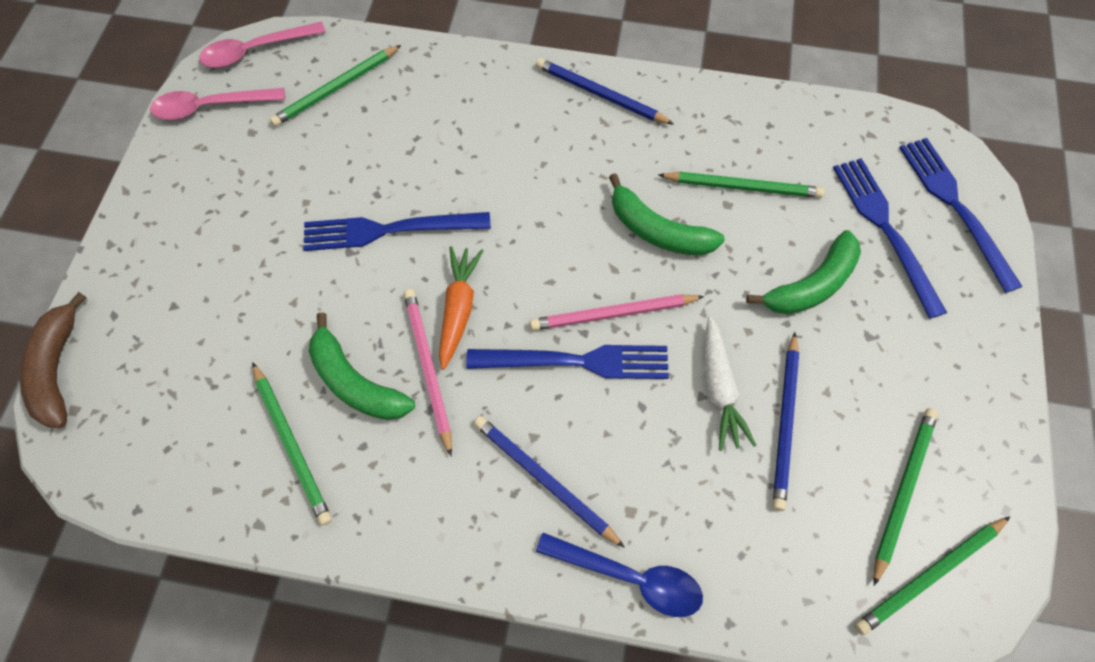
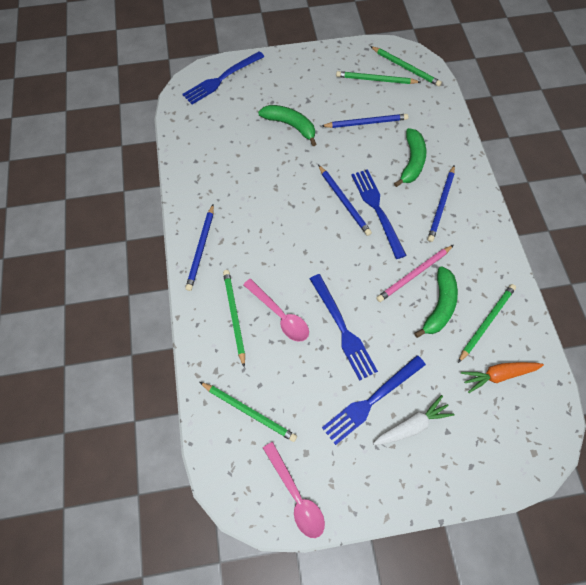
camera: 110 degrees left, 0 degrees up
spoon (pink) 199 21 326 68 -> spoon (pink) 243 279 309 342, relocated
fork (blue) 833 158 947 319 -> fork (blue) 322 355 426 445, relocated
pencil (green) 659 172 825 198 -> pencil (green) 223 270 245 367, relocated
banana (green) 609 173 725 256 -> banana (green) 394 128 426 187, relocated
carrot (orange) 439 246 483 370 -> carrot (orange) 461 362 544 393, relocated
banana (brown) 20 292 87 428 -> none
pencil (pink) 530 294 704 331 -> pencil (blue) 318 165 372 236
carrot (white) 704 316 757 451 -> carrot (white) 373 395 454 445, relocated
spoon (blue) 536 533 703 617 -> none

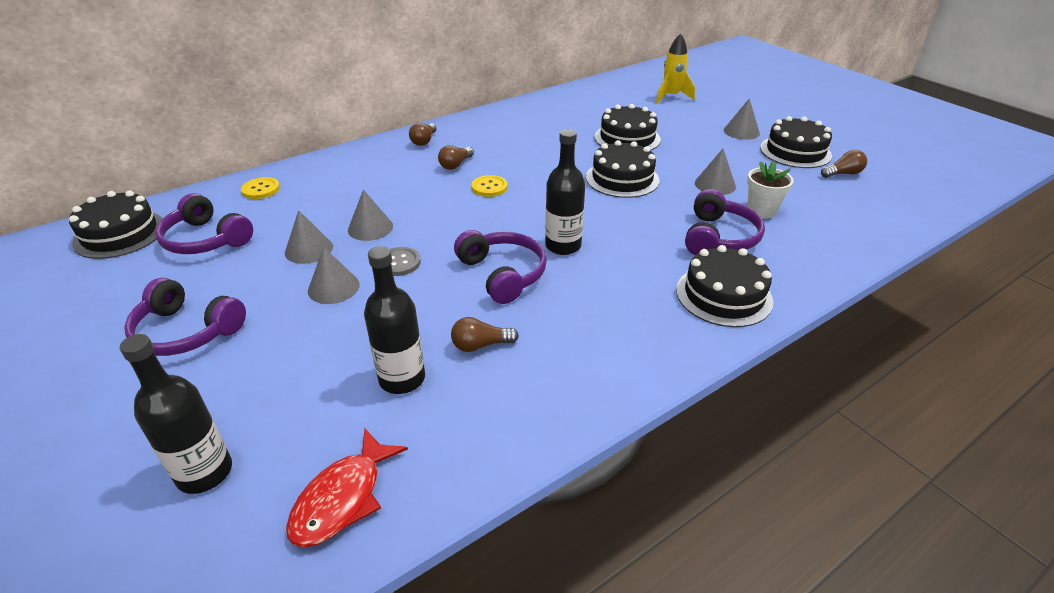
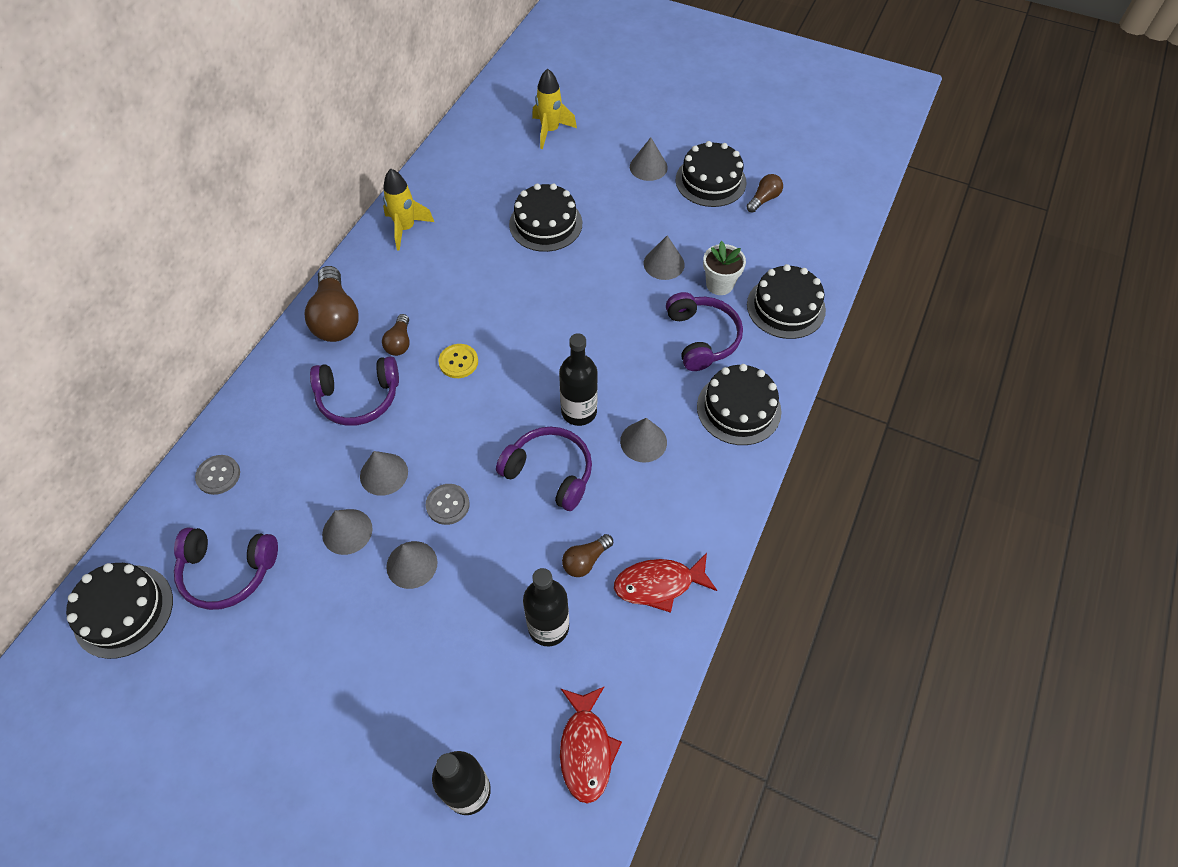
camera: 30 degrees left, 20 degrees up
light bulb (brown) 409 123 437 146 -> light bulb (brown) 305 266 359 342, x1.91
cake (black) 586 140 659 198 -> cake (black) 747 264 826 339, relocated
button (yellow) 241 177 280 199 -> button (grey) 195 455 240 495
headphones (purple) 124 278 246 356 -> headphones (purple) 310 356 399 426, relocated
none -> rocket (yellow) 383 169 434 251
none -> cone (grey) 620 418 667 463
none -> fish (red) 614 553 717 613

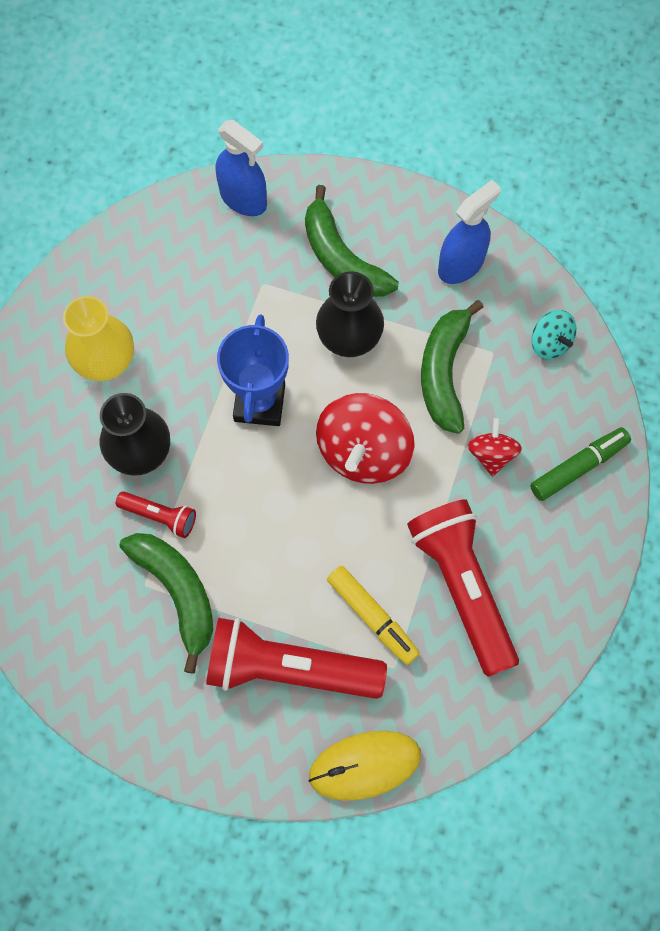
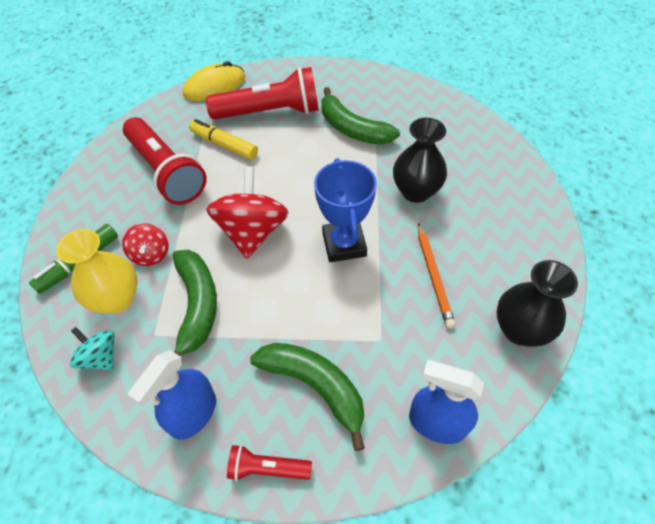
camera: 165 degrees right, 15 degrees down
vase (black) 316 271 384 357 -> vase (black) 497 260 578 347, relocated
vase (yellow) 63 296 134 381 -> vase (yellow) 56 229 138 314, relocated
flashlight (red) 116 491 196 538 -> flashlight (red) 227 445 312 481, relocated
none -> pencil (orange) 418 223 455 328

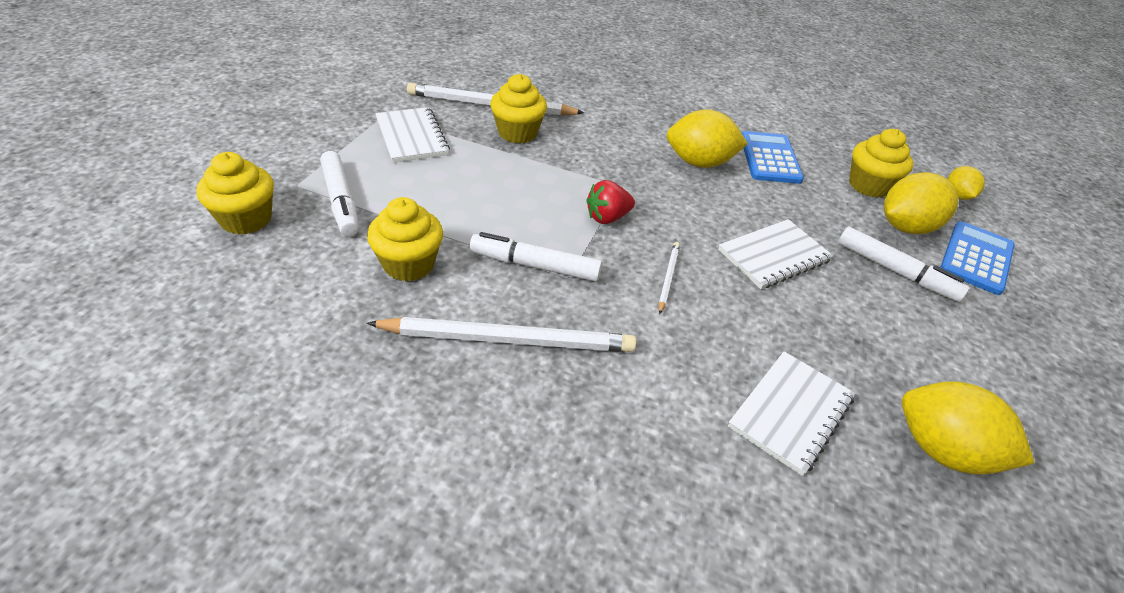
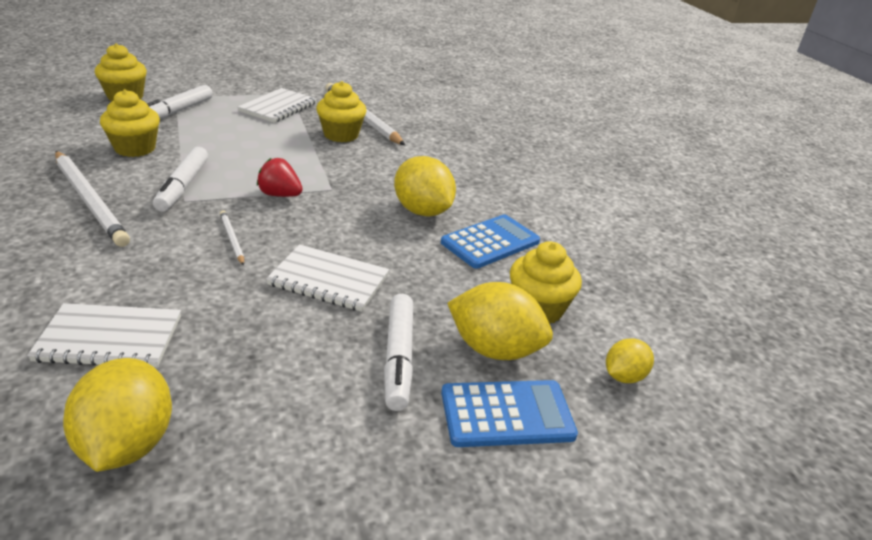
camera: 50 degrees right, 10 degrees down
marker (white) 469 232 602 282 -> marker (white) 153 147 208 212, 150 degrees counterclockwise
pencil (white) 659 242 680 314 -> pencil (white) 220 210 244 266, 90 degrees counterclockwise

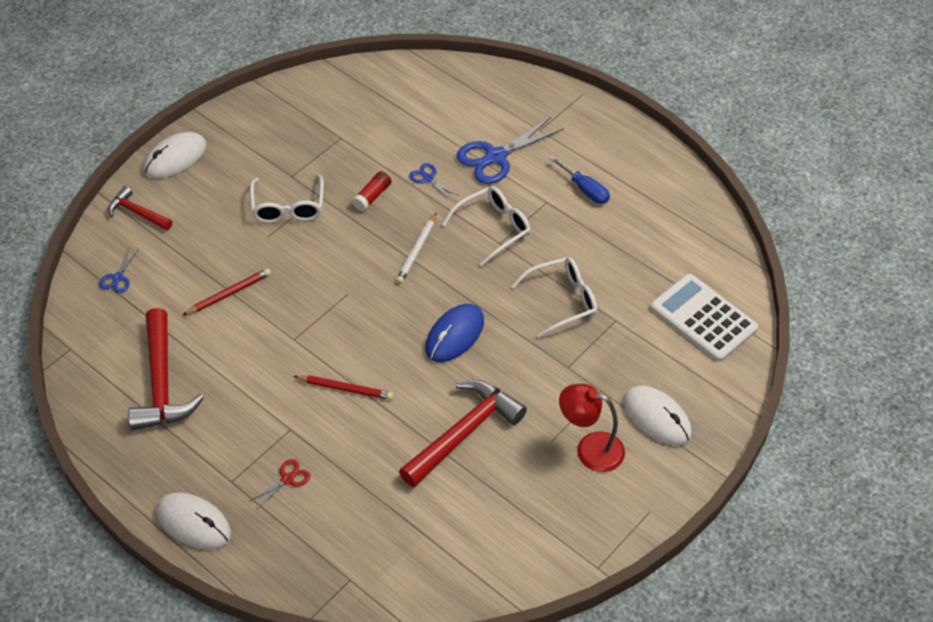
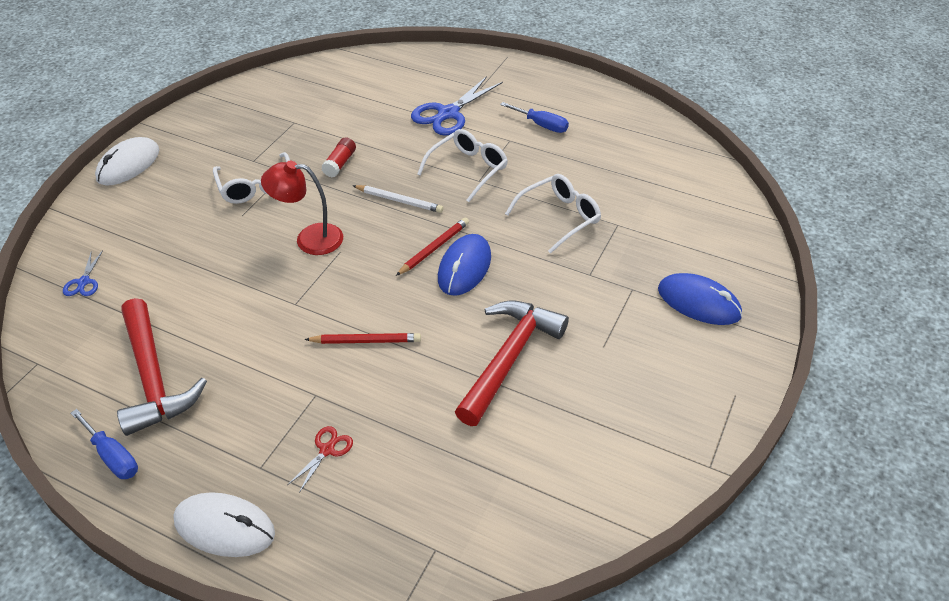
camera: 15 degrees left, 5 degrees down
scissors (blue) 409 163 459 201 -> none
hammer (red) 108 186 172 230 -> none
pencil (white) 396 213 436 284 -> pencil (white) 353 185 443 213, 75 degrees counterclockwise
pencil (red) 183 268 271 315 -> pencil (red) 396 217 469 276, relocated
calculator (white) 651 274 758 362 -> none
lamp (red) 559 384 625 472 -> lamp (red) 261 161 343 255, relocated
mouse (white) 623 386 692 445 -> mouse (blue) 658 273 742 325
none -> screwdriver (blue) 71 409 138 479

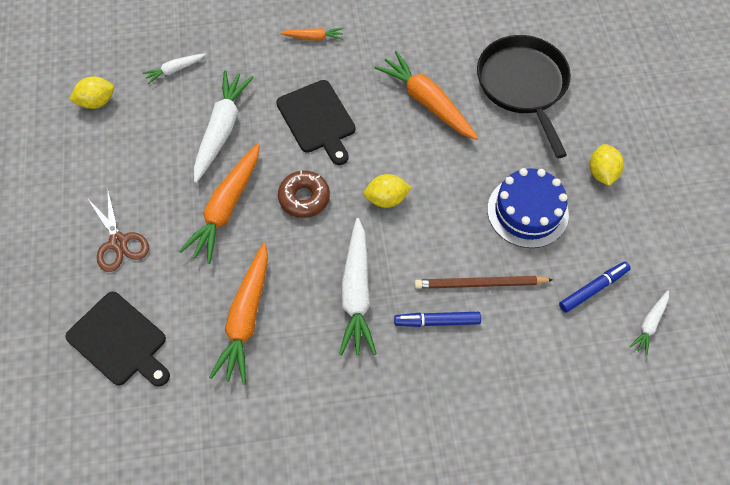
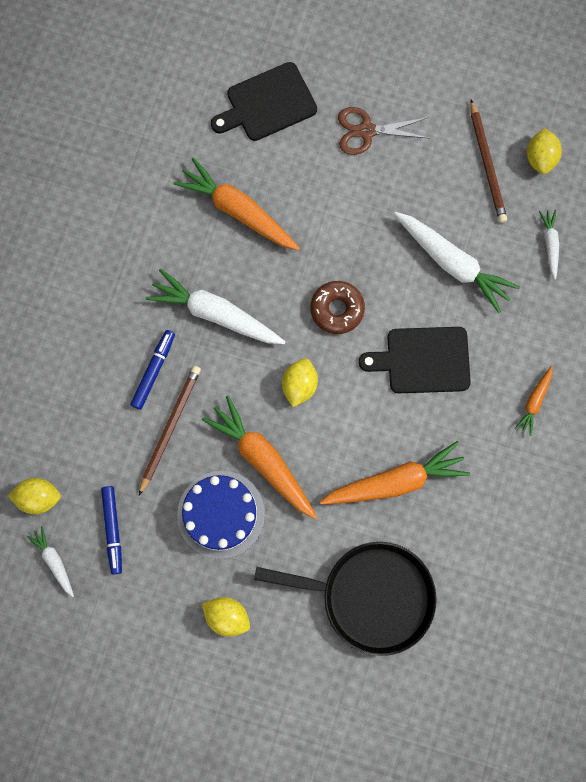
camera: 115 degrees right, 15 degrees up
carrot (orange) 179 144 259 264 -> carrot (orange) 202 396 317 519, relocated
none -> pencil (brown) 470 99 507 223
none -> lemon (yellow) 8 478 61 514

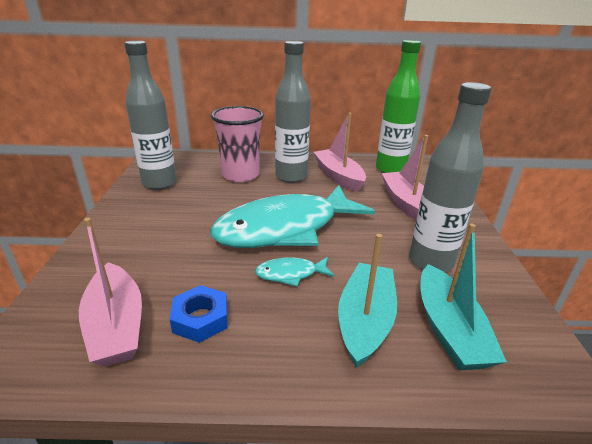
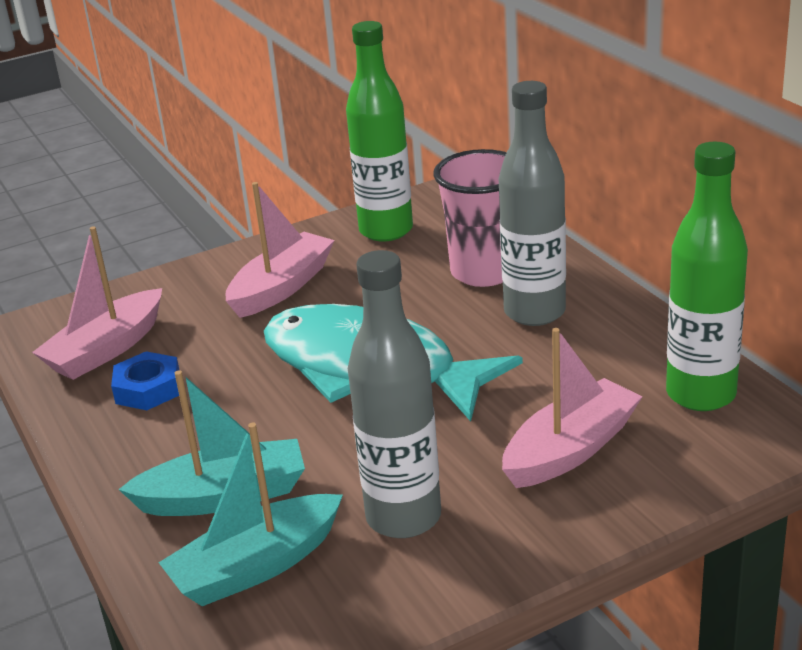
camera: 65 degrees right, 0 degrees up
bottle (grey) 124 40 177 190 -> bottle (green) 346 21 413 241
boat (pink) 313 112 366 192 -> boat (pink) 225 182 335 318, relocated
fish (turquoise) 255 257 335 287 -> none

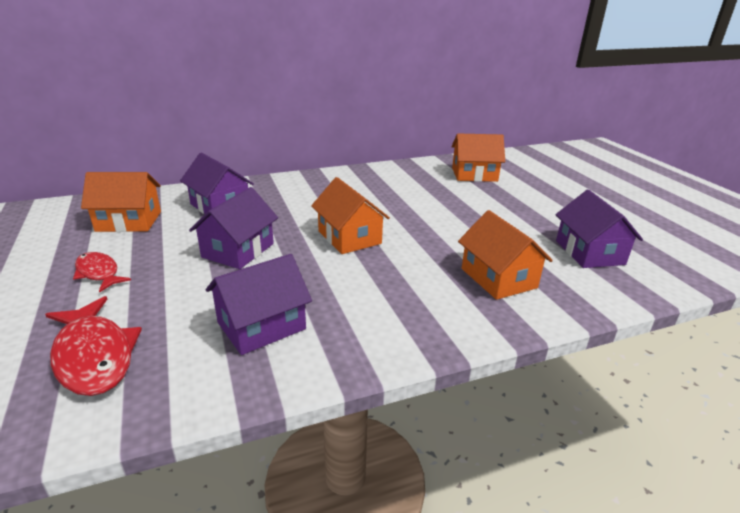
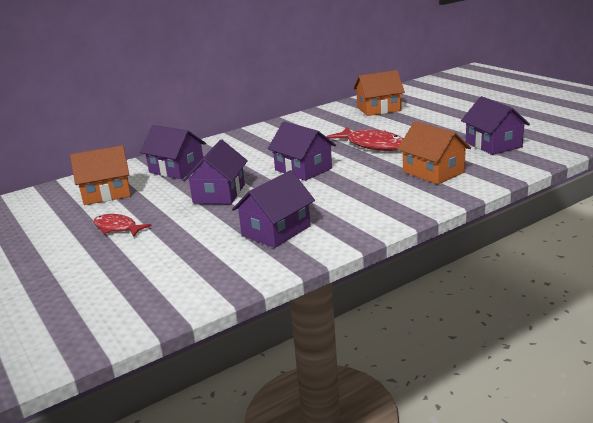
camera: 10 degrees left, 5 degrees down
house (orange) 311 177 390 254 -> house (purple) 268 122 336 181
fish (red) 45 296 142 396 -> fish (red) 327 127 403 151, relocated

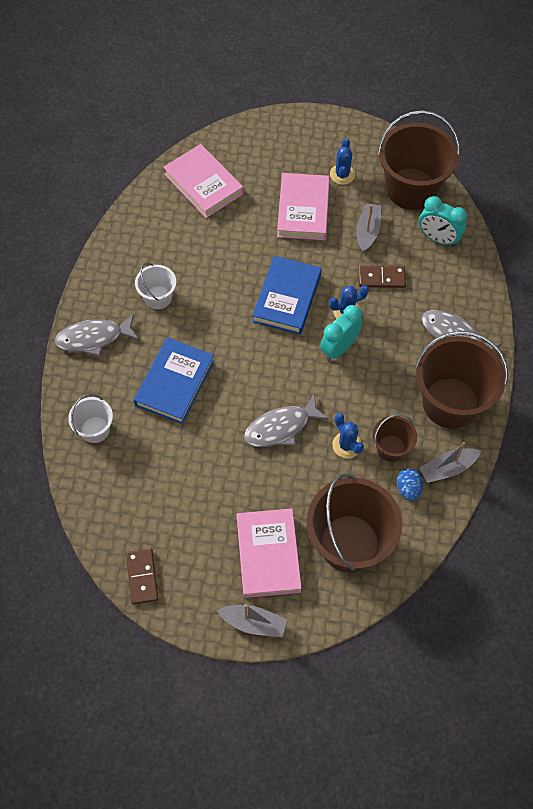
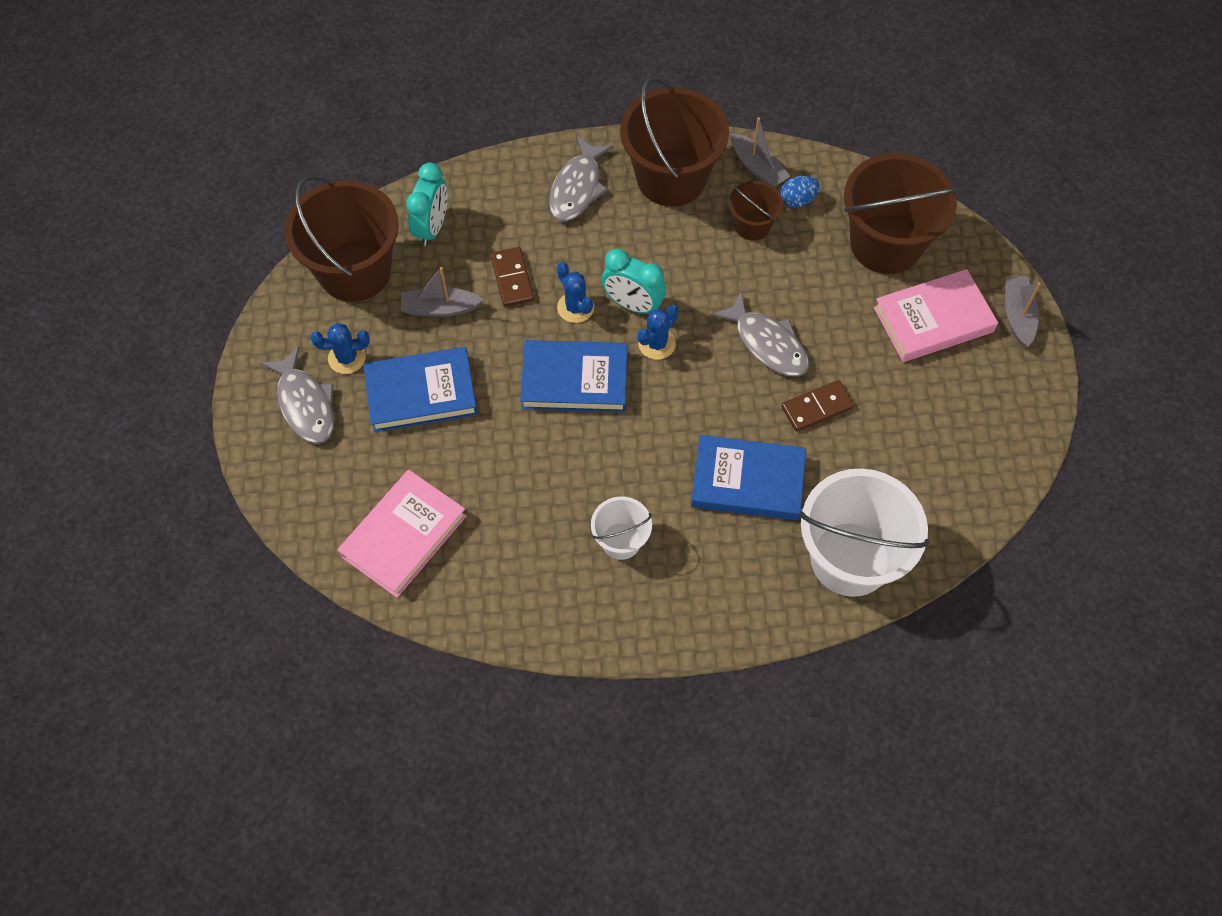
camera: 105 degrees left, 0 degrees up
book (pink) 277 173 330 240 -> book (blue) 363 347 478 432
fish (grey) 54 314 139 357 -> fish (grey) 261 346 334 444, relocated
bucket (white) 68 394 113 443 -> bucket (white) 799 469 929 597, x1.99
cactus (blue) 332 413 364 458 -> cactus (blue) 638 304 679 360, relocated
domino (brown) 126 548 159 604 -> domino (brown) 781 380 854 432, relocated

